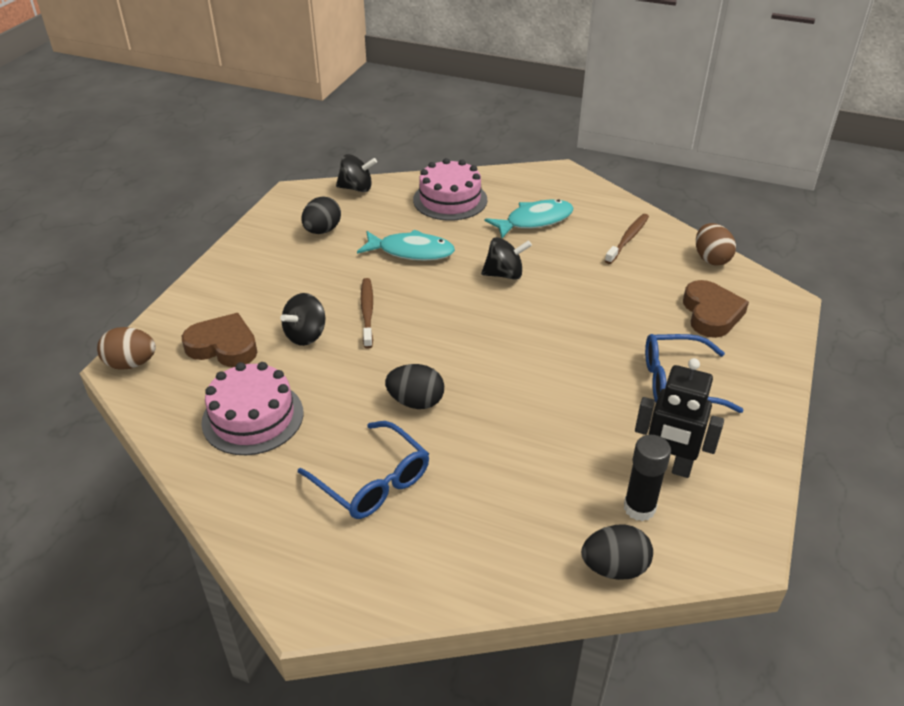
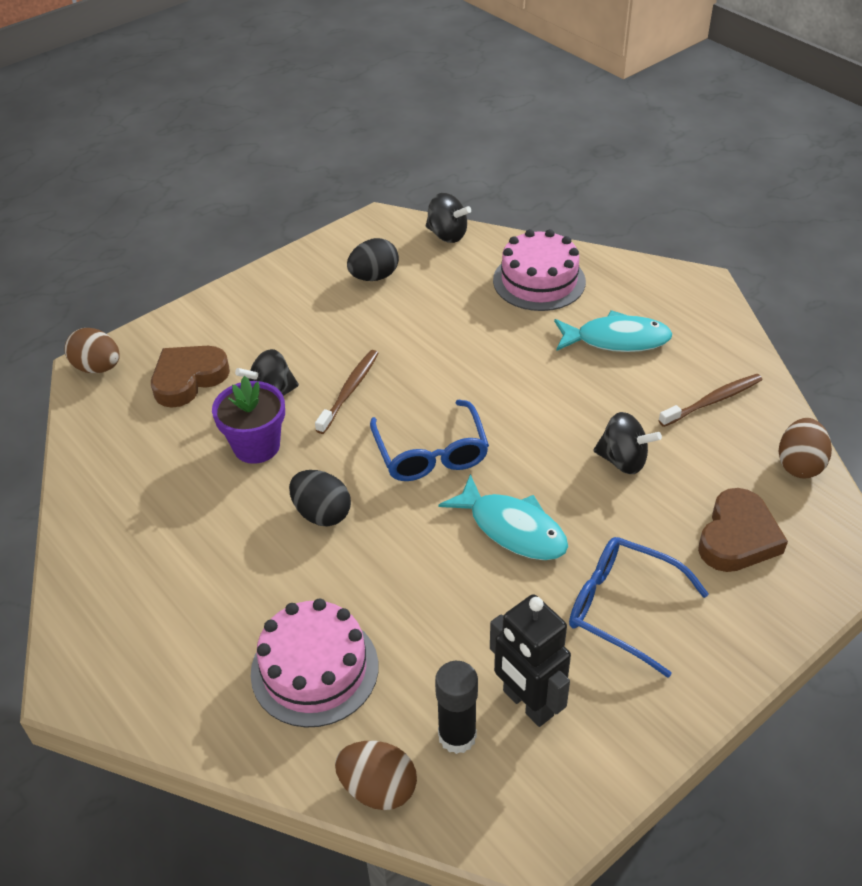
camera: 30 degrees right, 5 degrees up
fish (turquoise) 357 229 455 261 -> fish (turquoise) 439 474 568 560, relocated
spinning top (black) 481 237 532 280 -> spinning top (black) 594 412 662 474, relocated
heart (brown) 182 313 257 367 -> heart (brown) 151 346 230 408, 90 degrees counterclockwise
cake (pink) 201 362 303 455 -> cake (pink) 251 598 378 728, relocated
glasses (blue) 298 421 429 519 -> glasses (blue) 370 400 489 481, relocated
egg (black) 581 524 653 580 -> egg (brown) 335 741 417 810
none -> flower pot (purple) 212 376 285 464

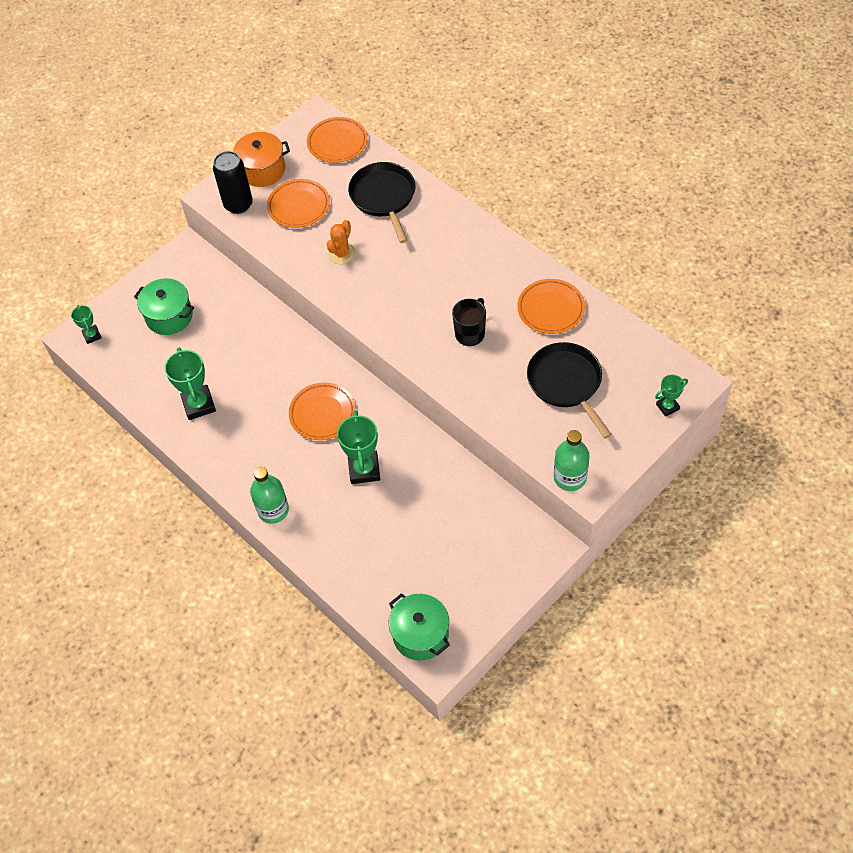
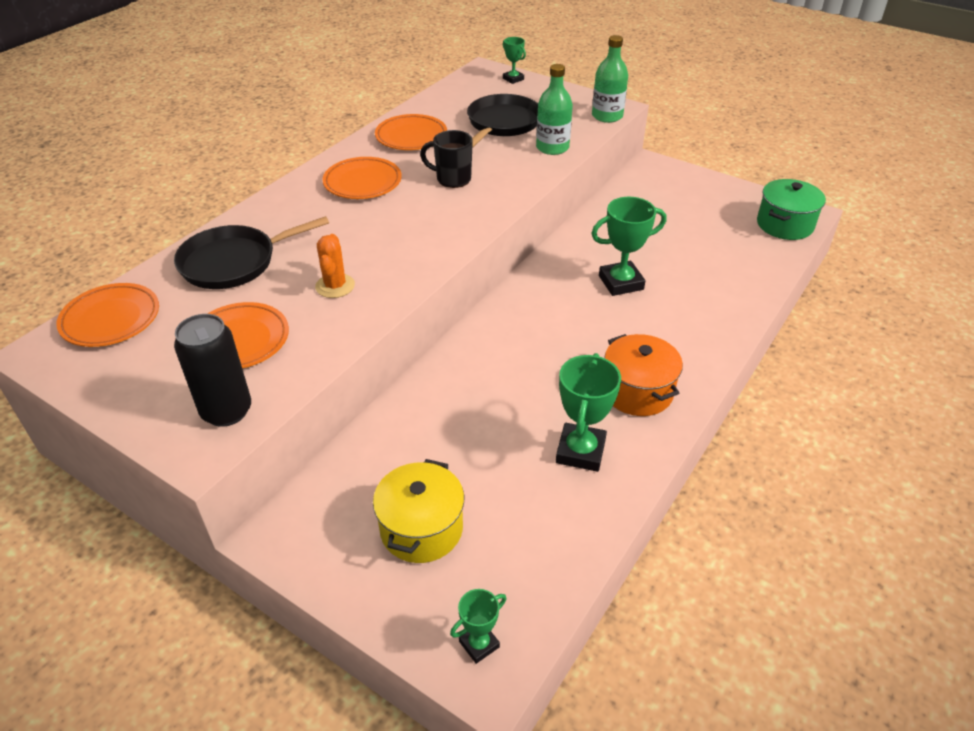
camera: 105 degrees left, 15 degrees down
pot (orange) 233 132 290 187 -> pot (orange) 604 334 683 416, relocated
cactus (orange) 327 220 356 264 -> cactus (orange) 315 234 355 298, 75 degrees clockwise
pot (green) 134 278 194 335 -> pot (yellow) 373 459 464 563
pan (black) 527 342 612 439 -> pan (black) 467 94 538 148, 150 degrees clockwise
trophy (green) 164 348 216 420 -> trophy (green) 556 353 621 472, 45 degrees counterclockwise
plate (orange) 289 382 355 440 -> plate (orange) 322 157 402 199, relocated
bottle (green) 250 467 289 524 -> bottle (green) 536 64 573 155, relocated

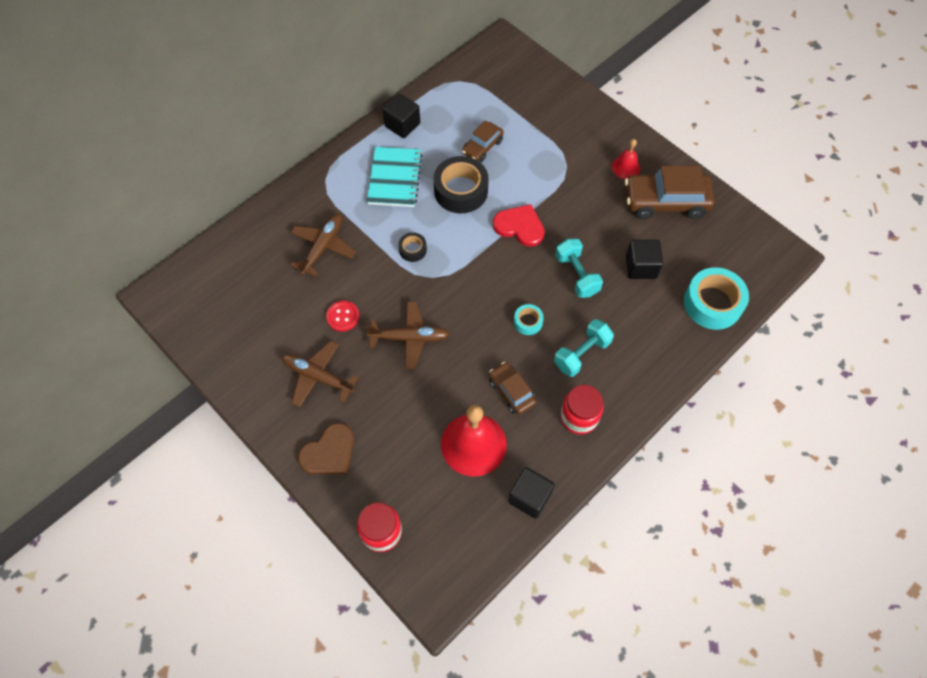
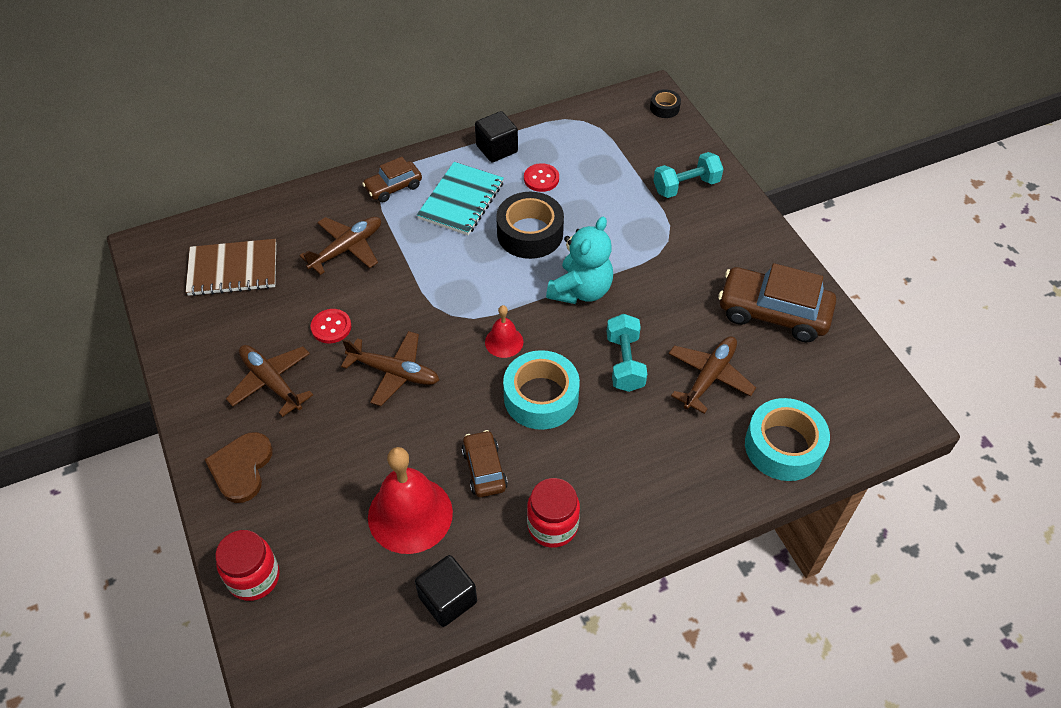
camera: 20 degrees right, 10 degrees down
car (brown) 462 120 504 162 -> car (brown) 362 157 422 202, relocated
bell (red) 612 139 640 179 -> bell (red) 485 305 523 358, relocated
heart (red) 493 204 545 247 -> teddy bear (turquoise) 546 217 613 304
tape (black) 398 232 427 262 -> tape (black) 650 89 681 118, relocated
cube (black) 626 240 663 279 -> plane (brown) 668 336 756 414
tape (turquoise) 514 304 544 335 -> tape (turquoise) 503 350 580 430, x2.02
dumbbell (turquoise) 554 319 614 377 -> dumbbell (turquoise) 653 152 723 198, relocated
heart (brown) 298 423 354 474 -> heart (brown) 204 432 273 503, 120 degrees clockwise
none -> button (red) 524 163 559 192
none -> notebook (brown) 186 239 276 296

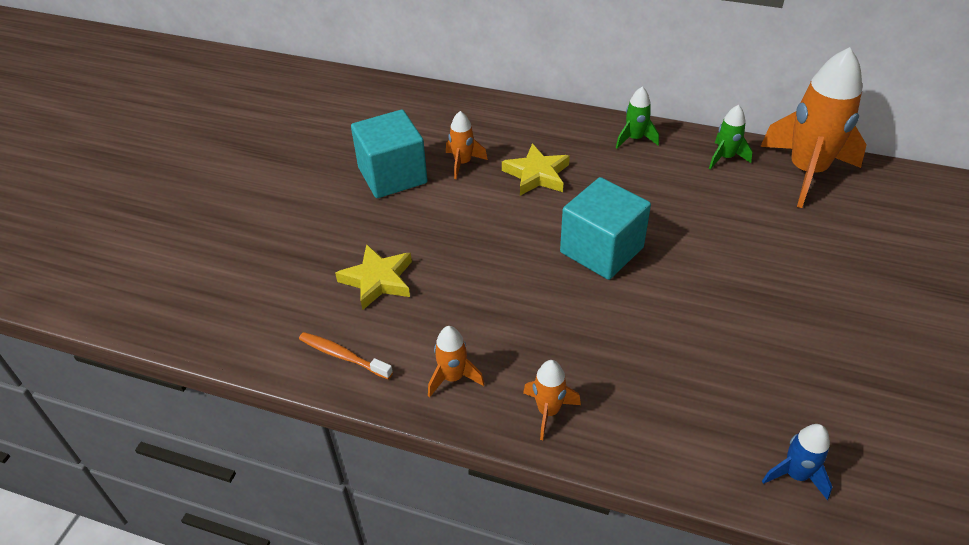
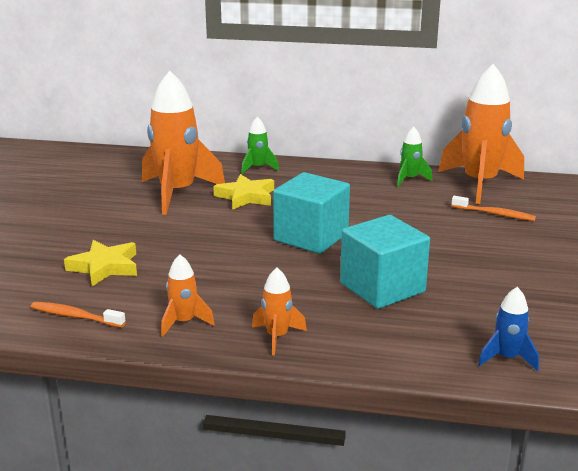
camera: 10 degrees left, 20 degrees down
rocket (green) 616 87 659 148 -> rocket (green) 241 117 279 174, relocated
cube (turquoise) 351 109 428 198 -> cube (turquoise) 340 215 430 309, relocated
rocket (orange) 446 111 488 179 -> rocket (orange) 142 71 225 215, x2.16
none -> toothbrush (orange) 451 196 536 221

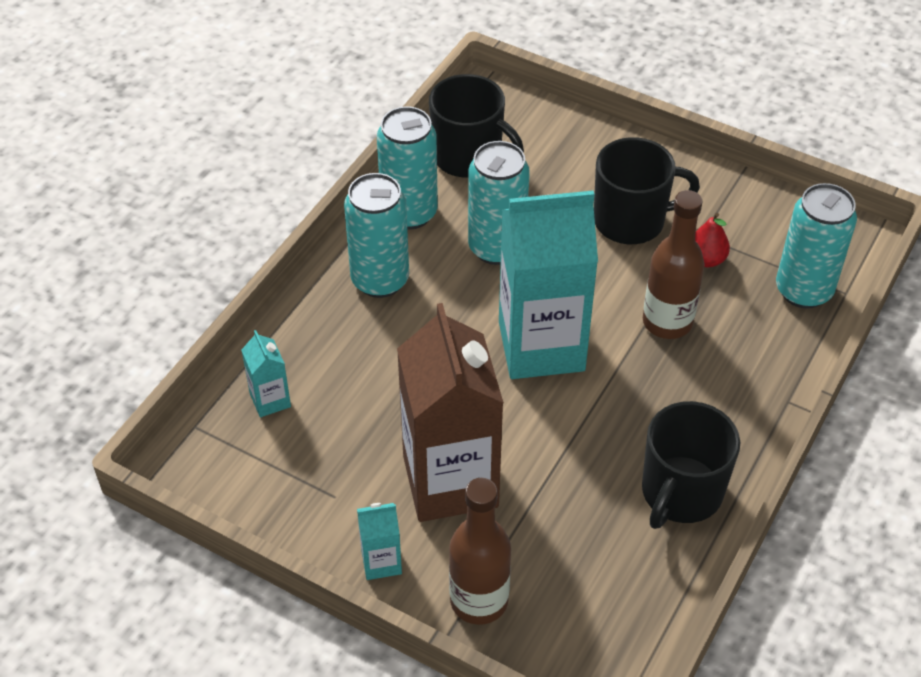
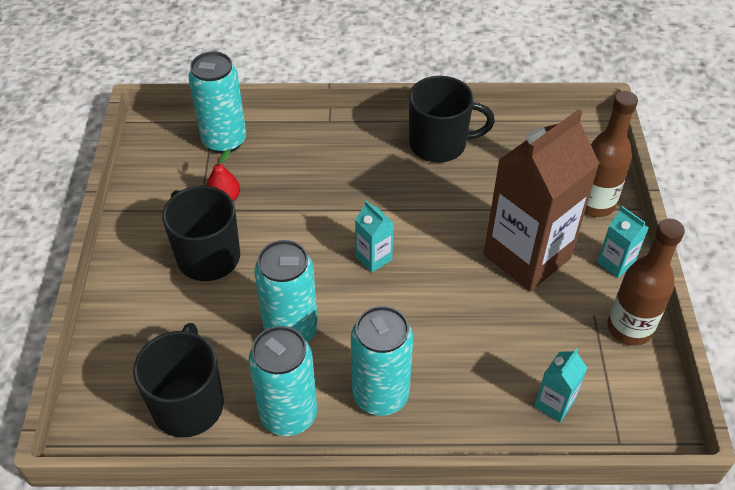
camera: 120 degrees left, 0 degrees up
carton (turquoise) 499 190 598 379 -> carton (turquoise) 355 200 394 273, x0.42
bottle (brown) 643 190 704 339 -> bottle (brown) 607 218 685 346, relocated

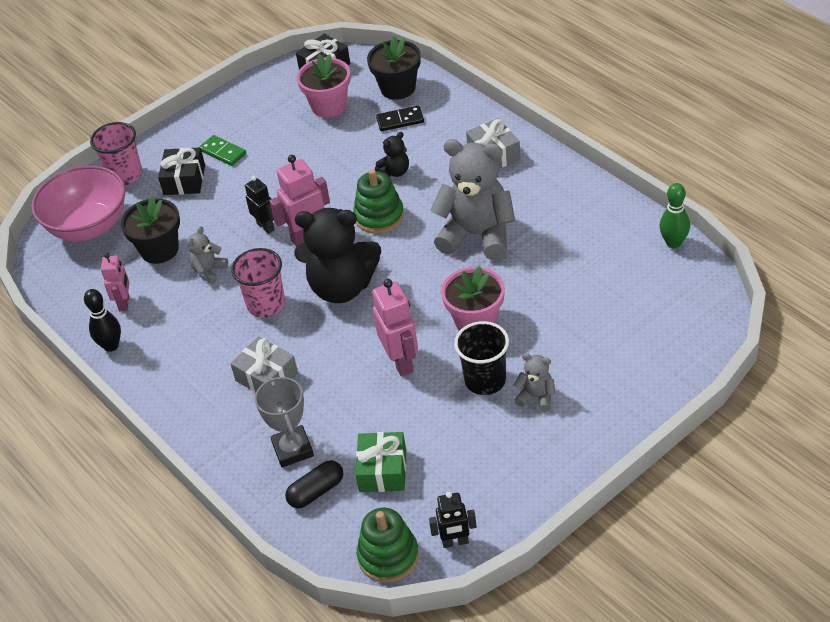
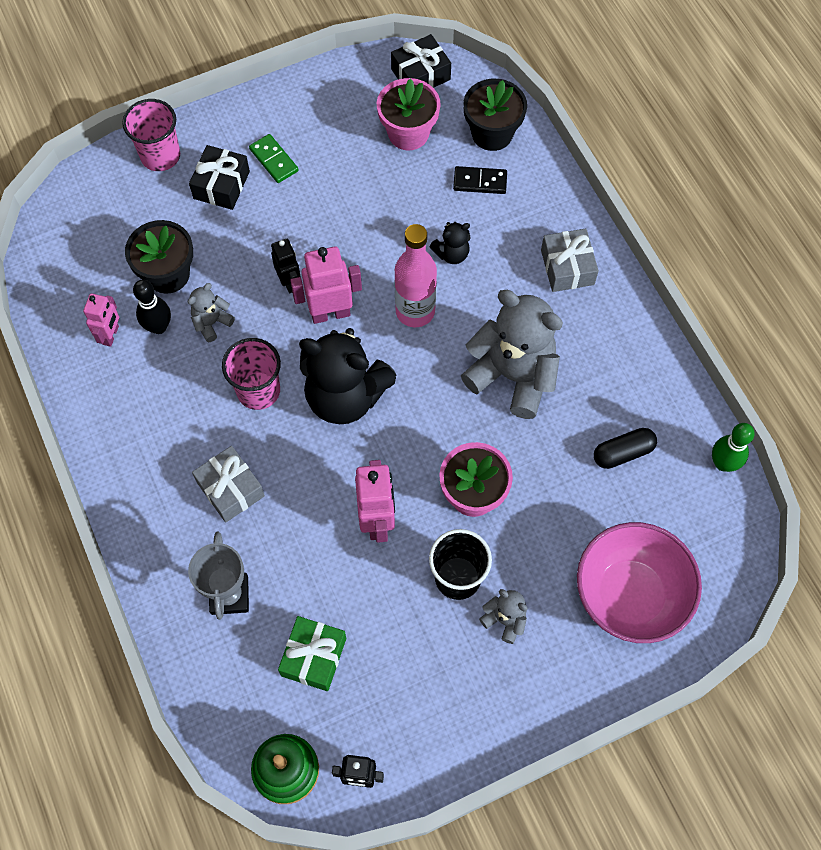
camera: 10 degrees right, 20 degrees up
bowl (pink) 31 166 126 241 -> bowl (pink) 577 522 702 643, relocated
stacking toy (green) 353 169 404 234 -> bottle (pink) 394 224 437 327
bowling pin (black) 84 289 121 352 -> bowling pin (black) 133 280 171 334, relocated
capsule (black) 285 460 343 508 -> capsule (black) 594 428 657 469, relocated

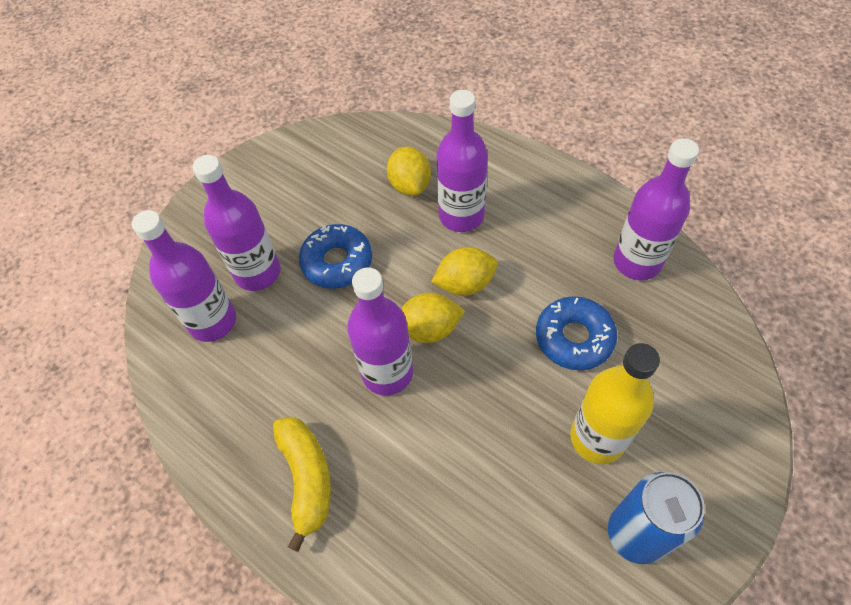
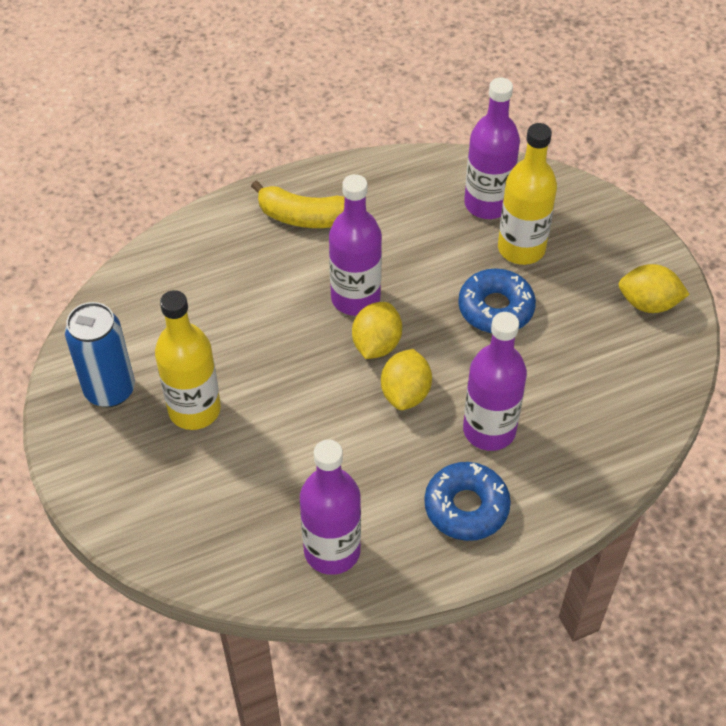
camera: 115 degrees right, 5 degrees down
lemon (yellow) 387 147 431 196 -> lemon (yellow) 618 264 690 313, relocated
bottle (purple) 193 155 281 291 -> bottle (yellow) 498 123 557 265
donut (blue) 536 296 617 370 -> donut (blue) 424 462 511 541, relocated

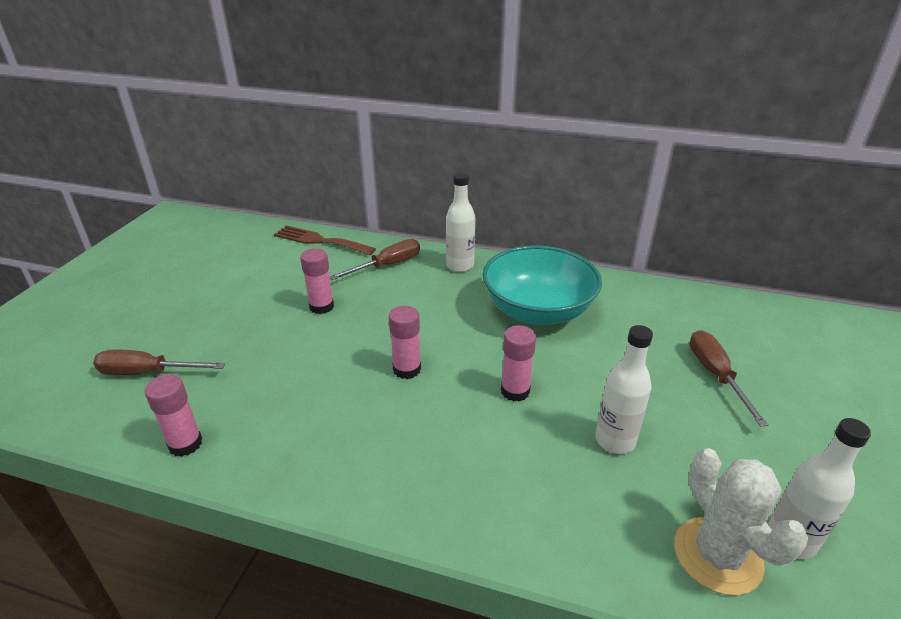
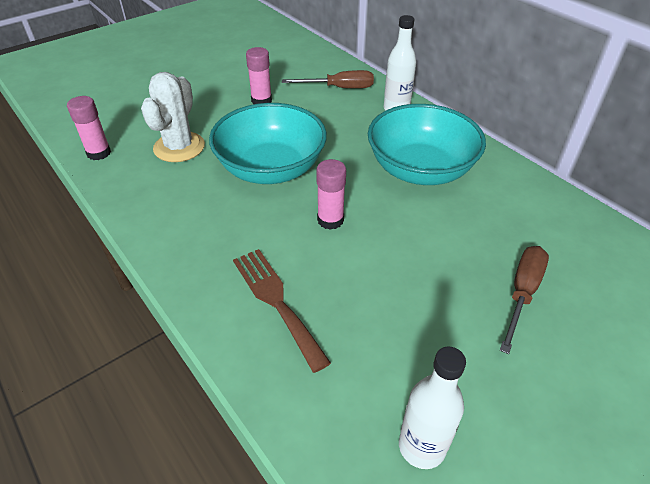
camera: 35 degrees right, 10 degrees up
fork (brown) 274 225 376 255 -> fork (brown) 233 249 331 373, relocated
glue stick (pink) 389 306 421 379 -> bowl (turquoise) 209 103 327 184
bottle (white) 595 325 653 454 -> none
screwdriver (brown) 93 349 225 375 -> none
cactus (white) 675 448 808 595 -> cactus (white) 141 72 205 162, relocated

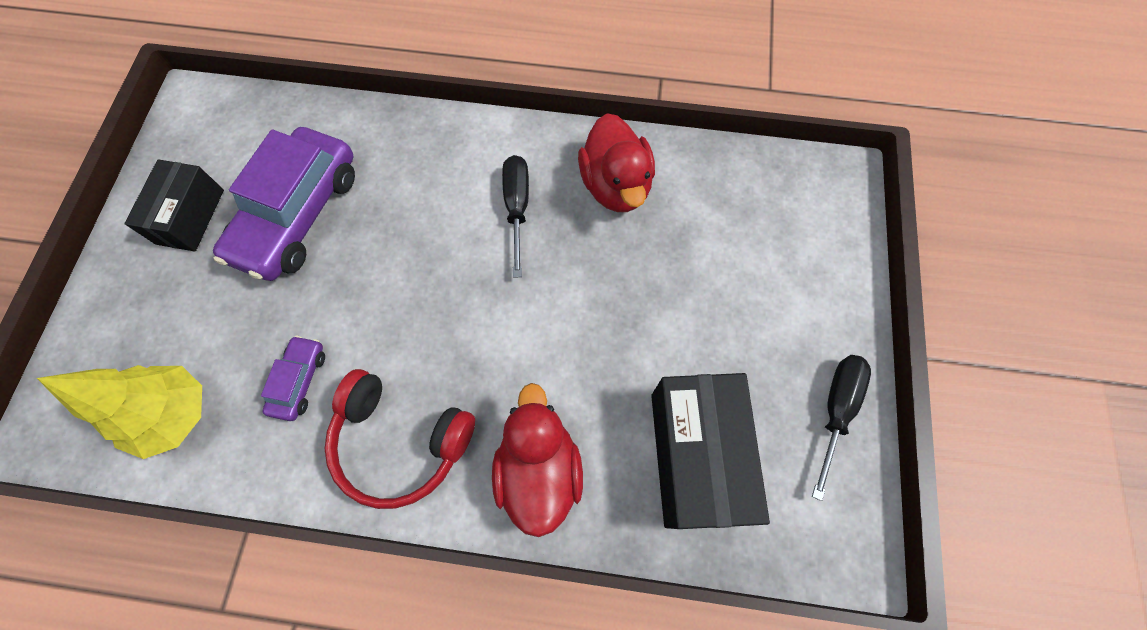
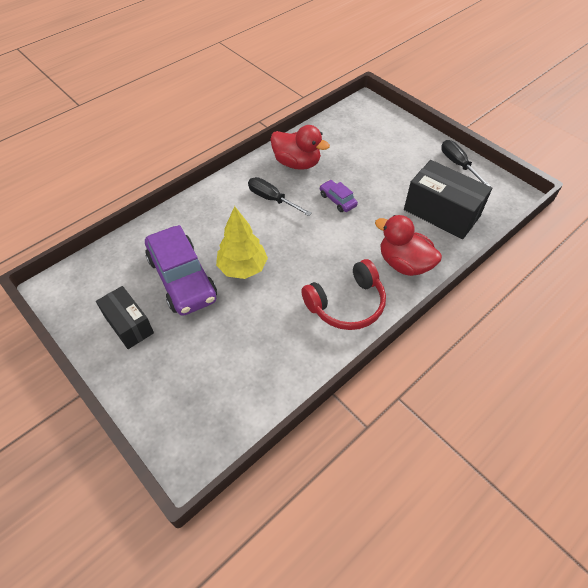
camera: 50 degrees left, 15 degrees down
car (purple) 261 335 325 421 -> car (purple) 320 180 358 212, relocated
tree (yellow) 37 365 202 459 -> tree (yellow) 216 206 268 279, relocated

